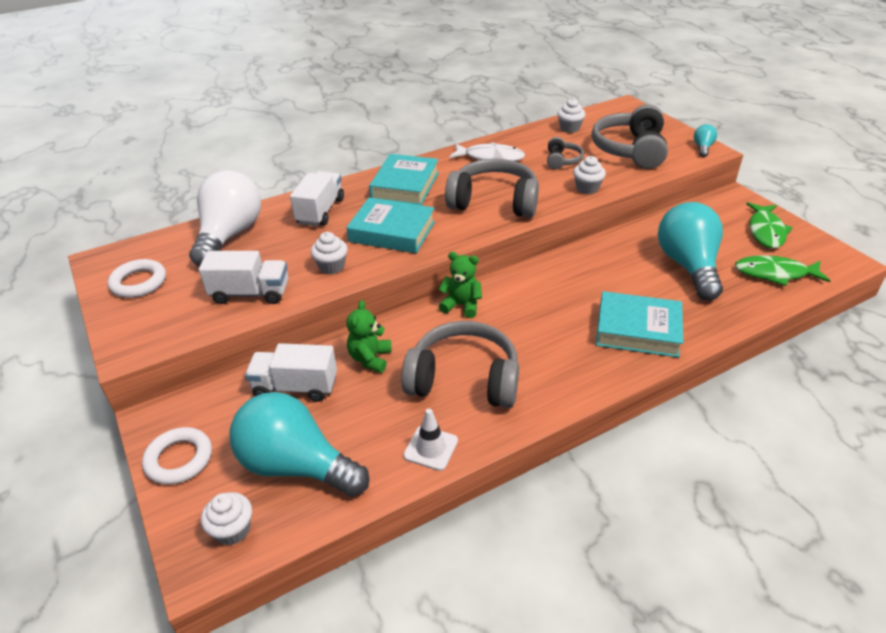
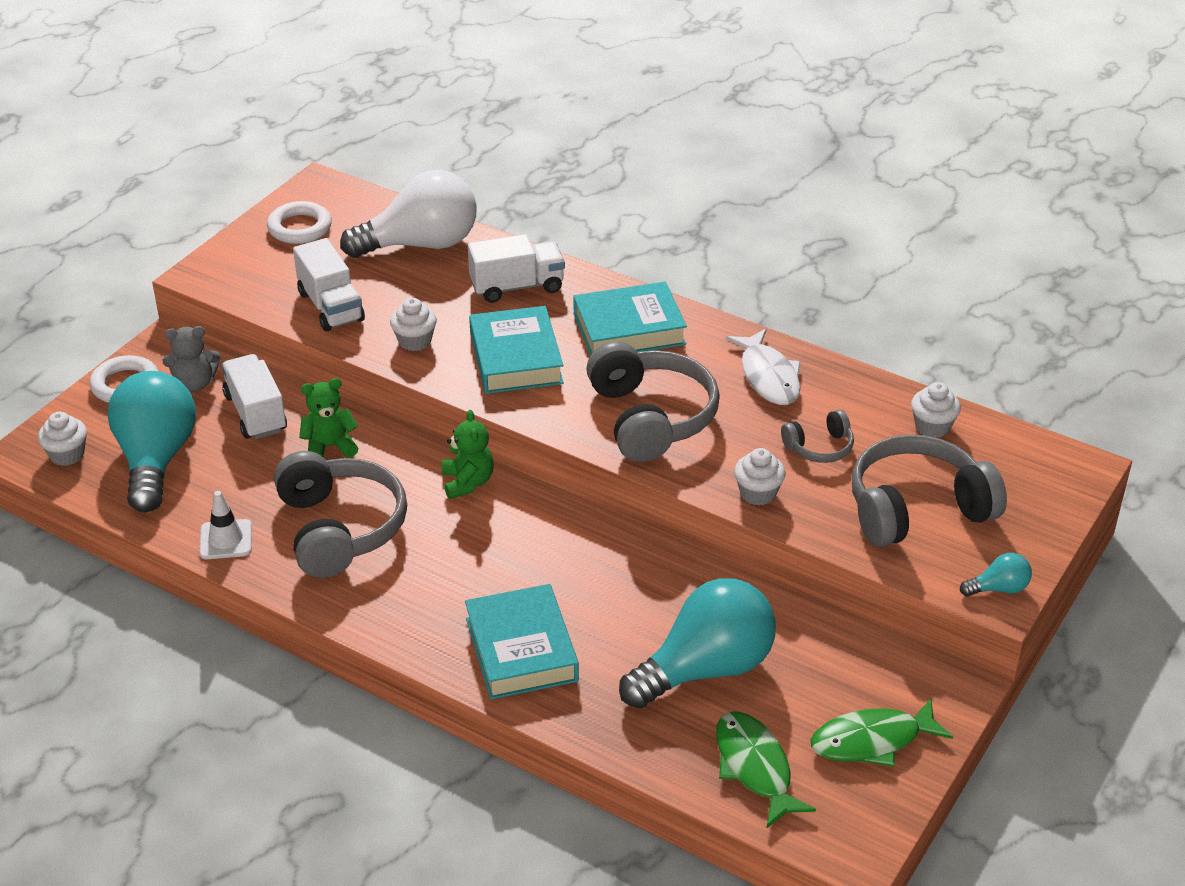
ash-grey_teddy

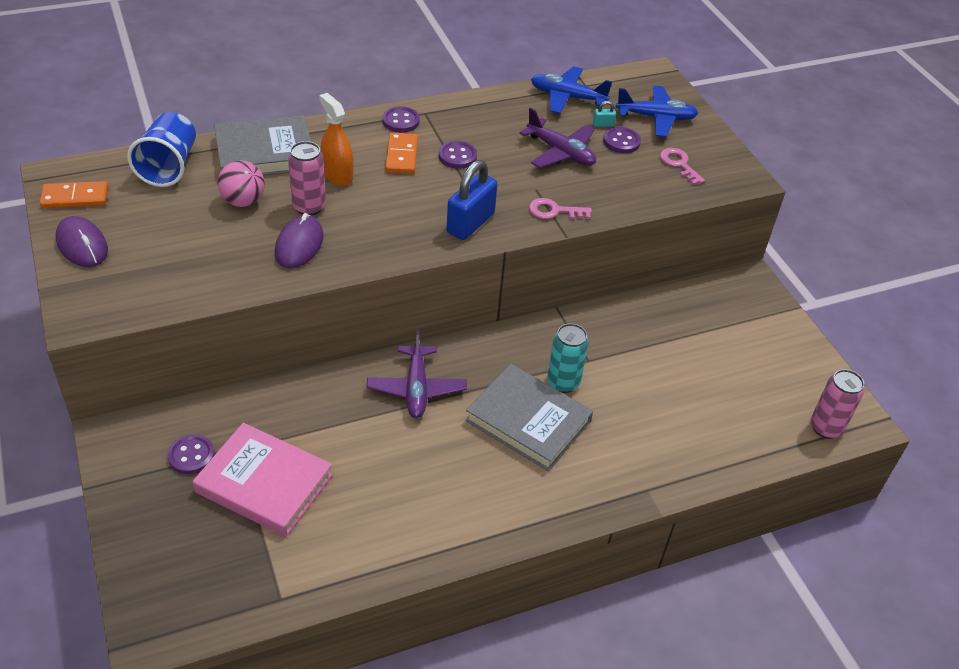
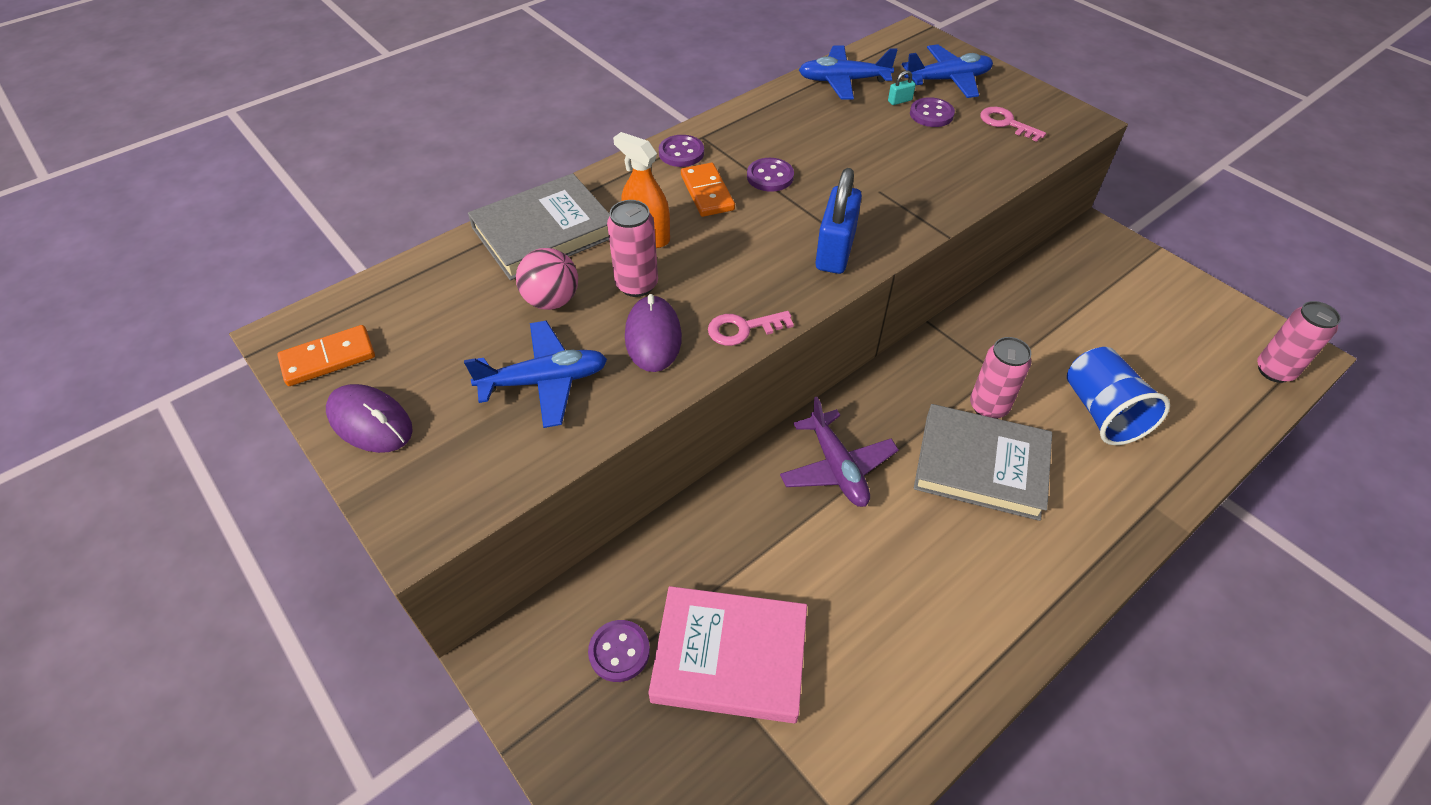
blue_plane (1st from left)
rose-pink_key (1st from left)
rose-pink_can (2nd from left)
blue_cup
purple_plane (2nd from left in the first image)

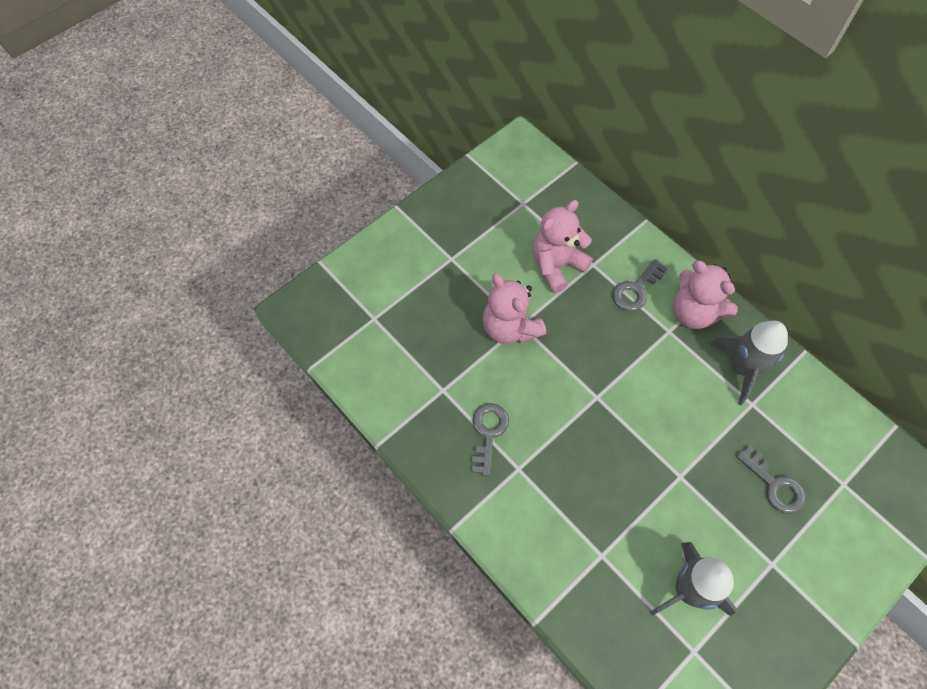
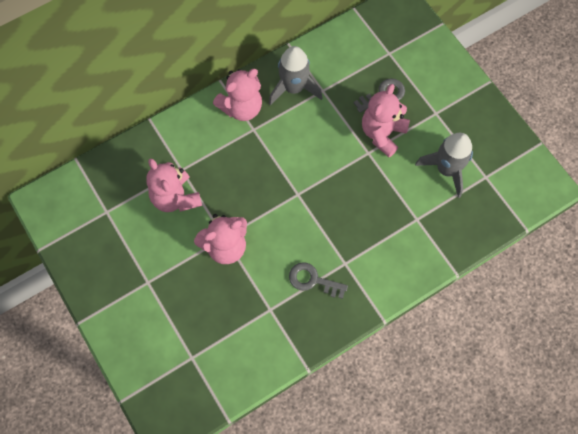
rose-pink_teddy (4th from left)
ash-grey_key (2nd from left in the first image)

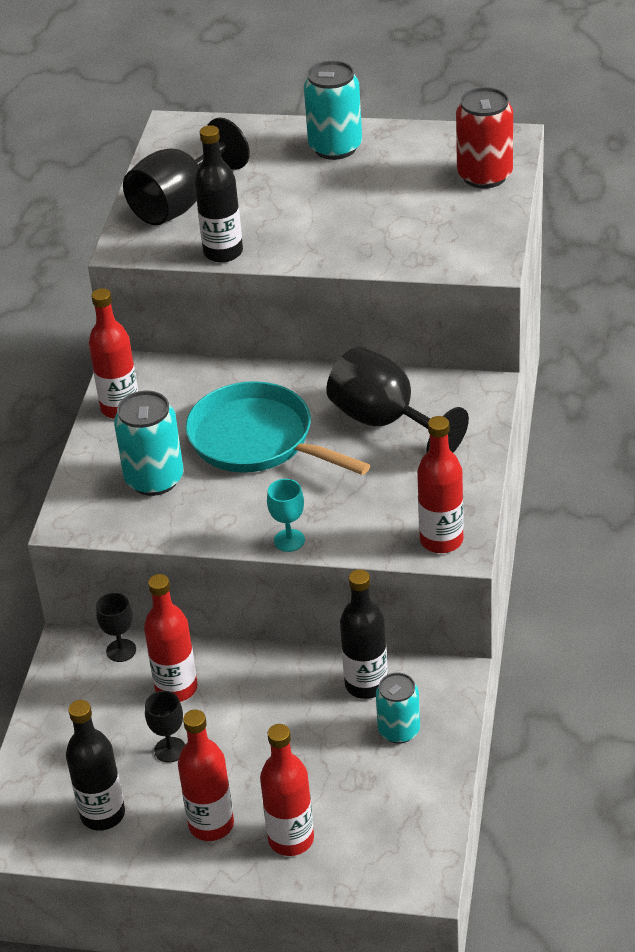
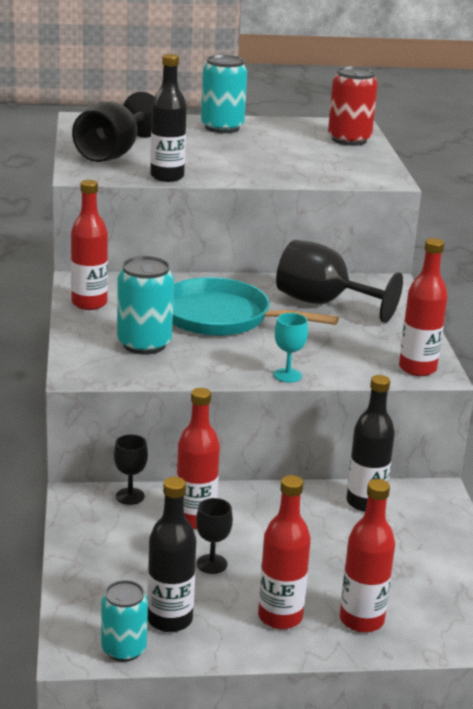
aqua_can (1st from left)

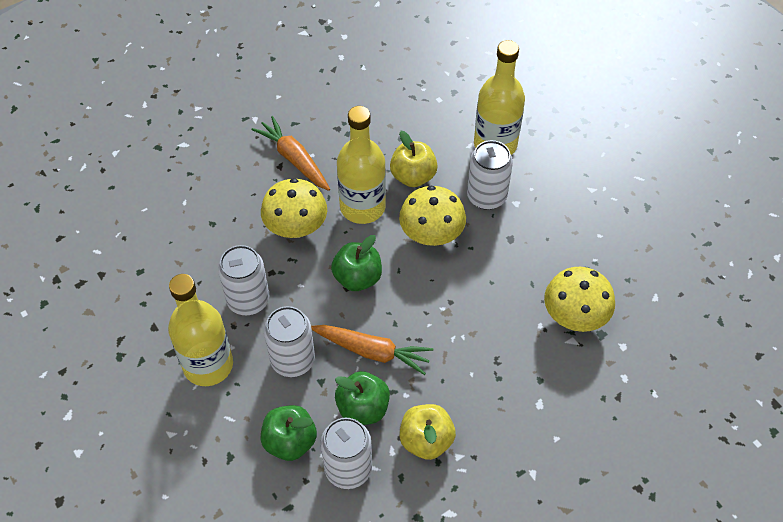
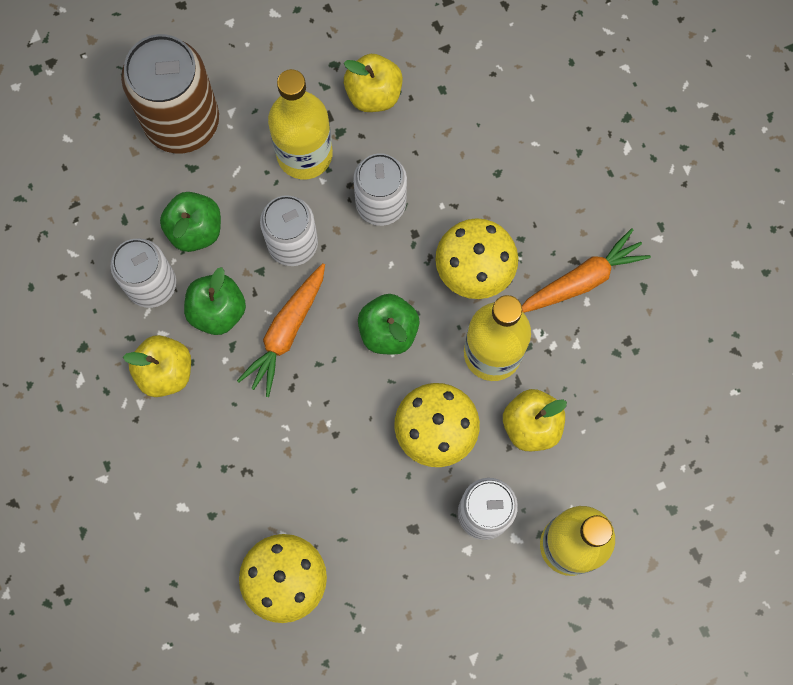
russet_can
yellow_apple (2nd from left)

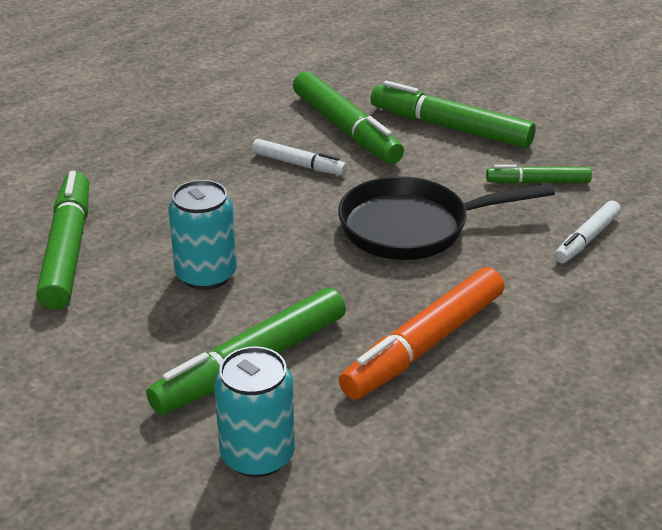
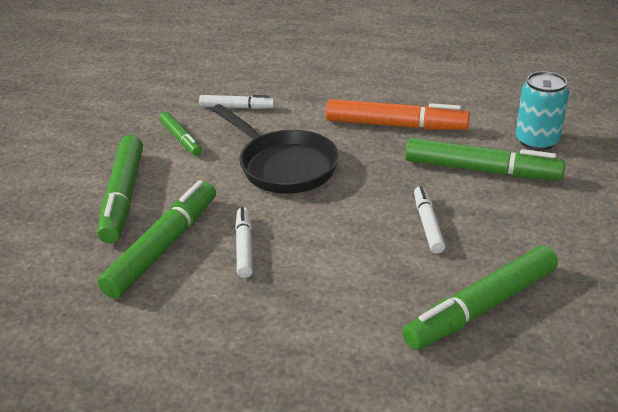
pure_white_marker_pen (3rd from left)

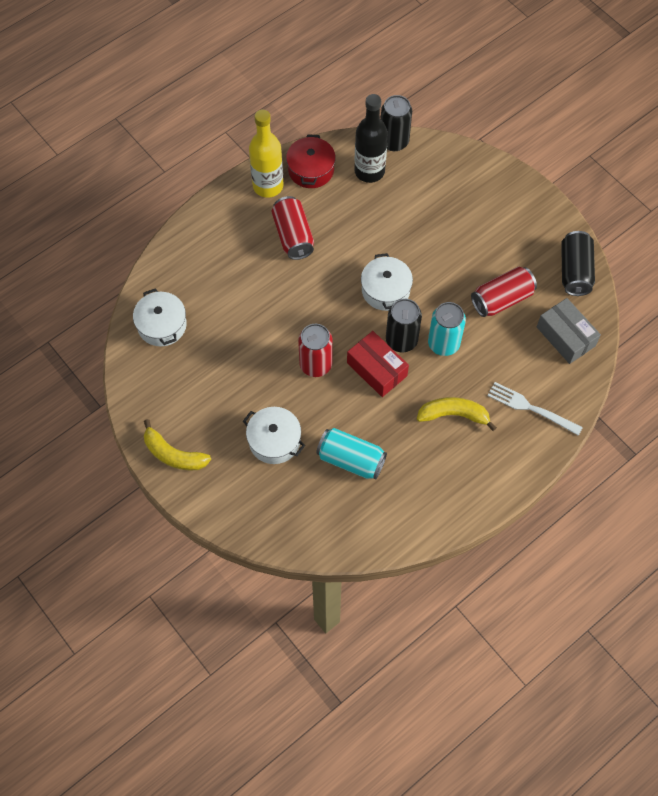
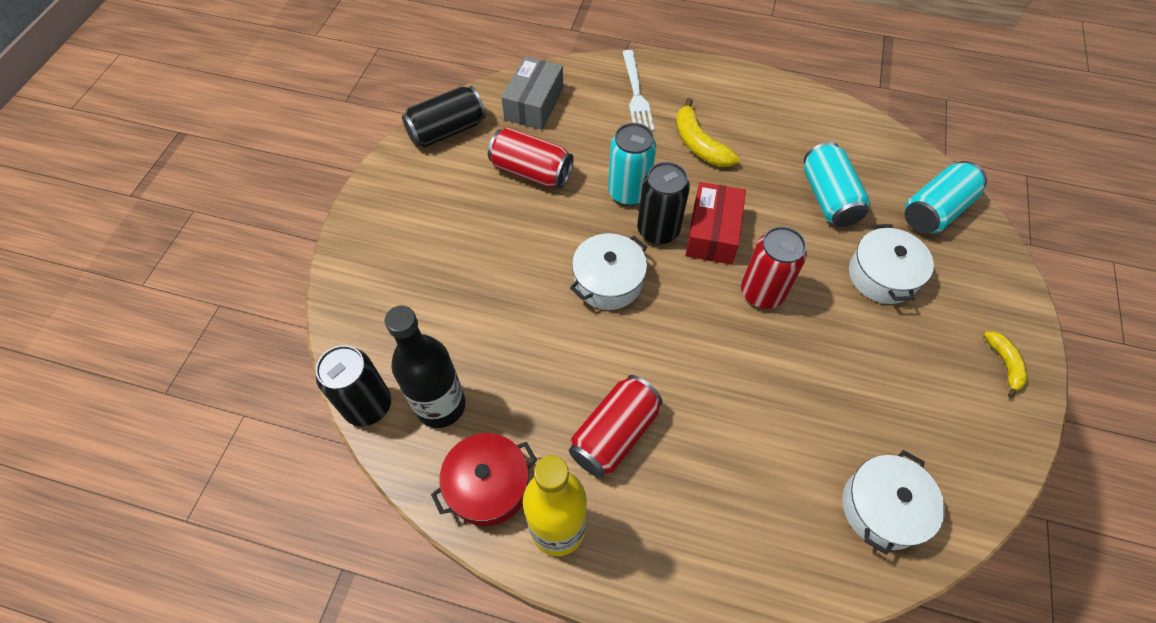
aqua_can (3rd from left)
yellow_toy_banana (2nd from left)

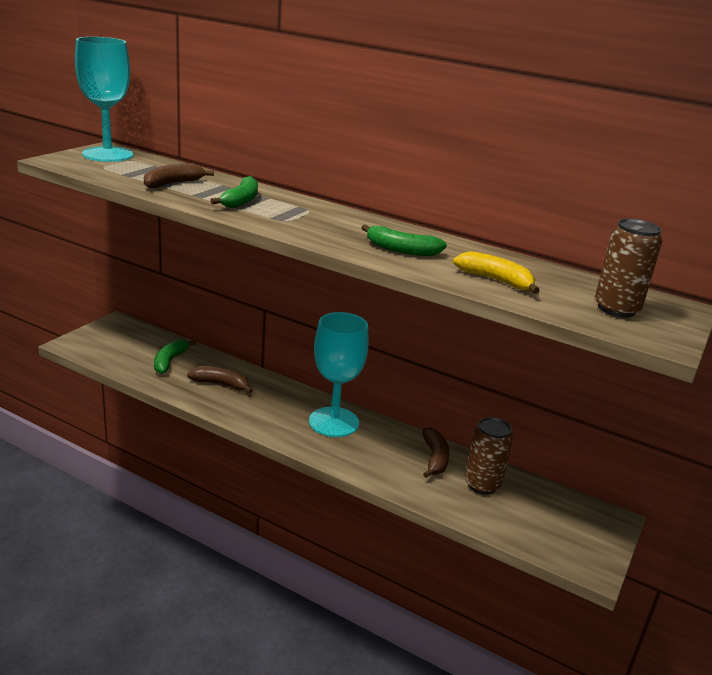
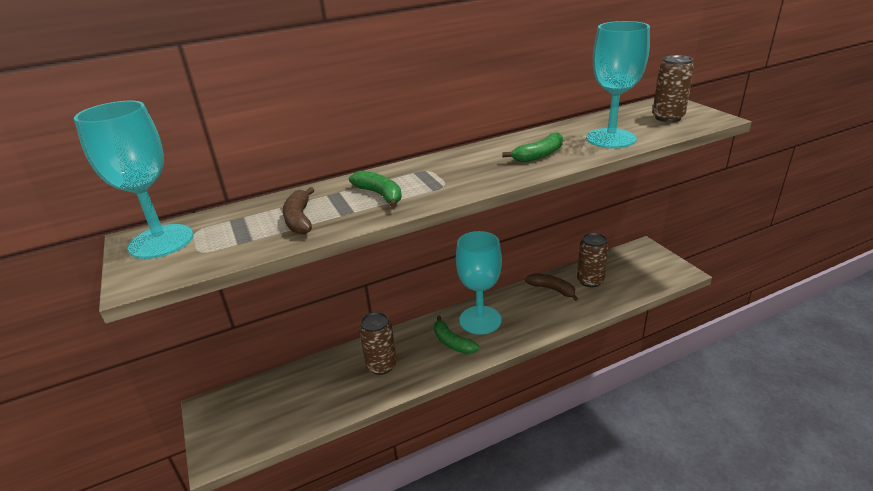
russet_can (1st from left)
green_toy_banana (2nd from left)
aqua_goblet (3rd from left)

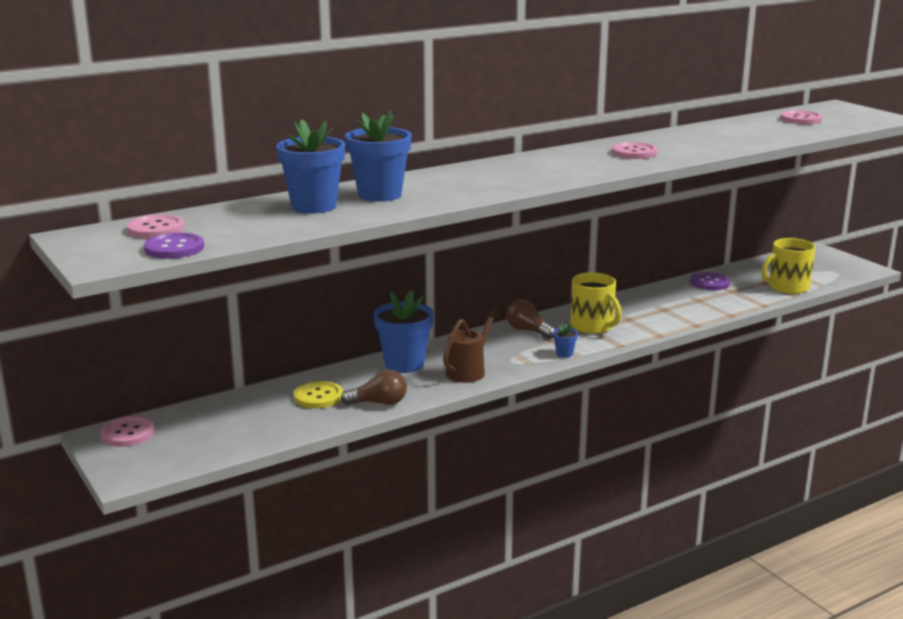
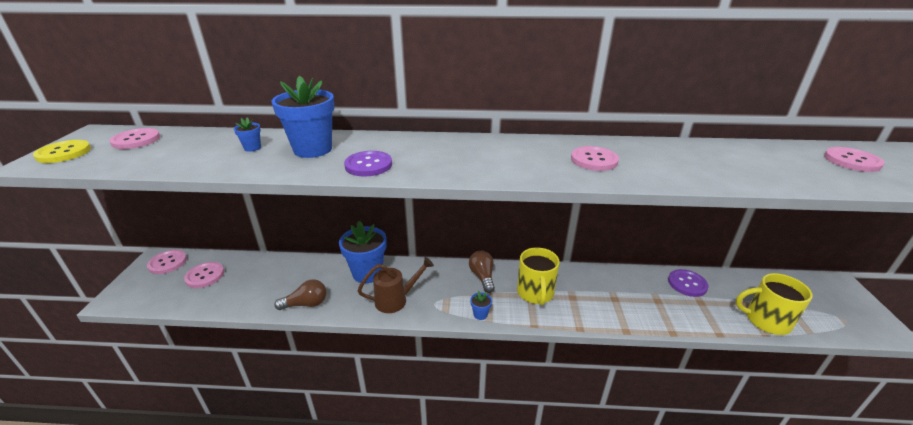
yellow_shirt_button
rose-pink_shirt_button (3rd from left)
blue_flower_pot (1st from left)
russet_bulb (1st from left)
purple_shirt_button (1st from left)

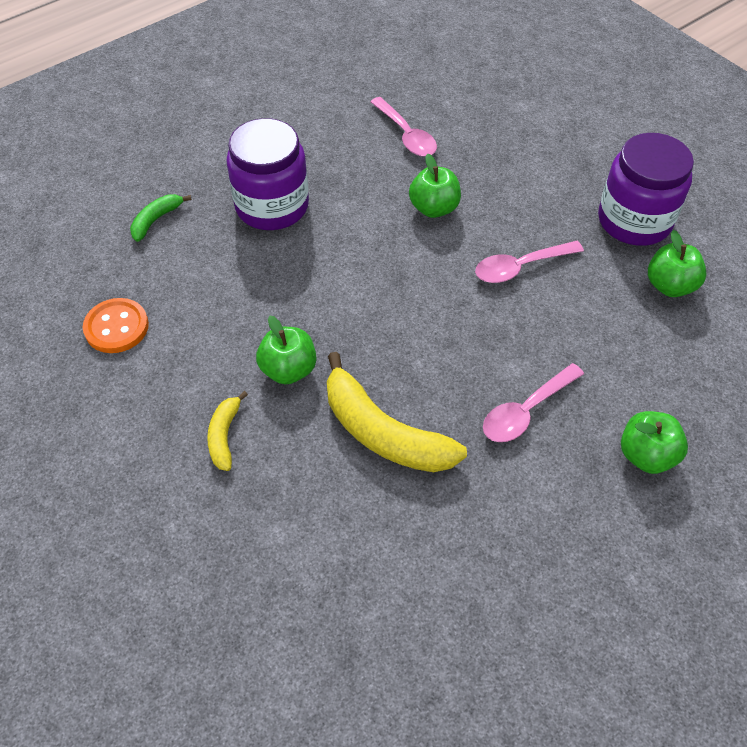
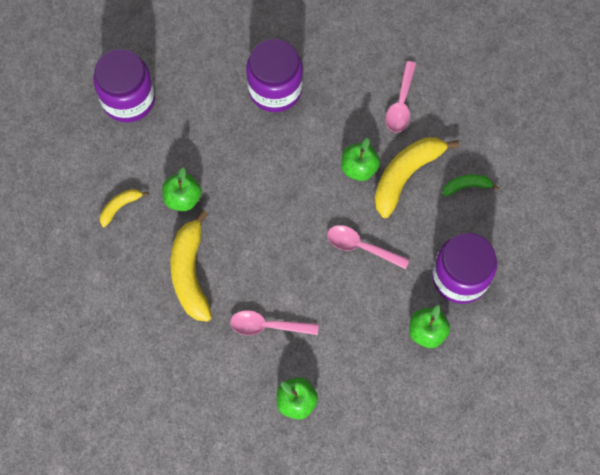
purple_jam_jar (1st from left)
yellow_toy_banana (3rd from left)
green_toy_banana

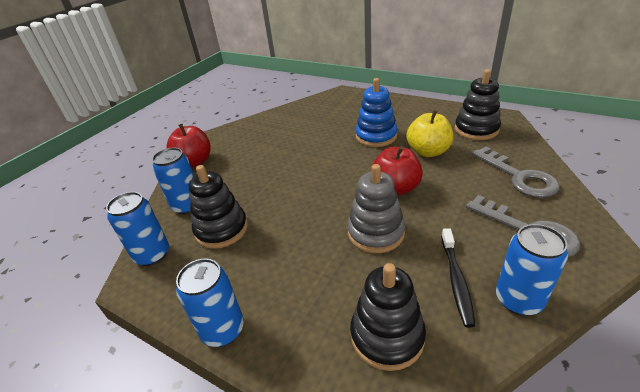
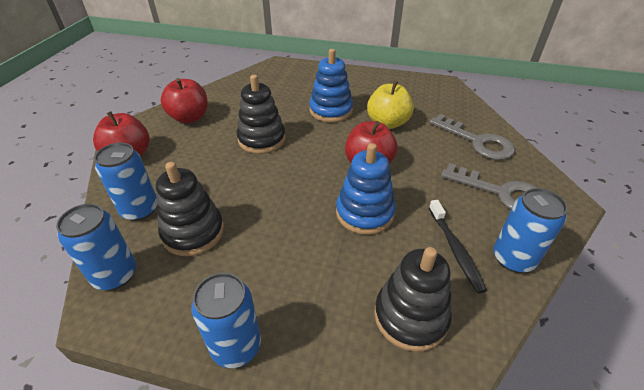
crimson_apple (2nd from left)
black_stacking_rings (2nd from left)
blue_stacking_rings (2nd from left)

